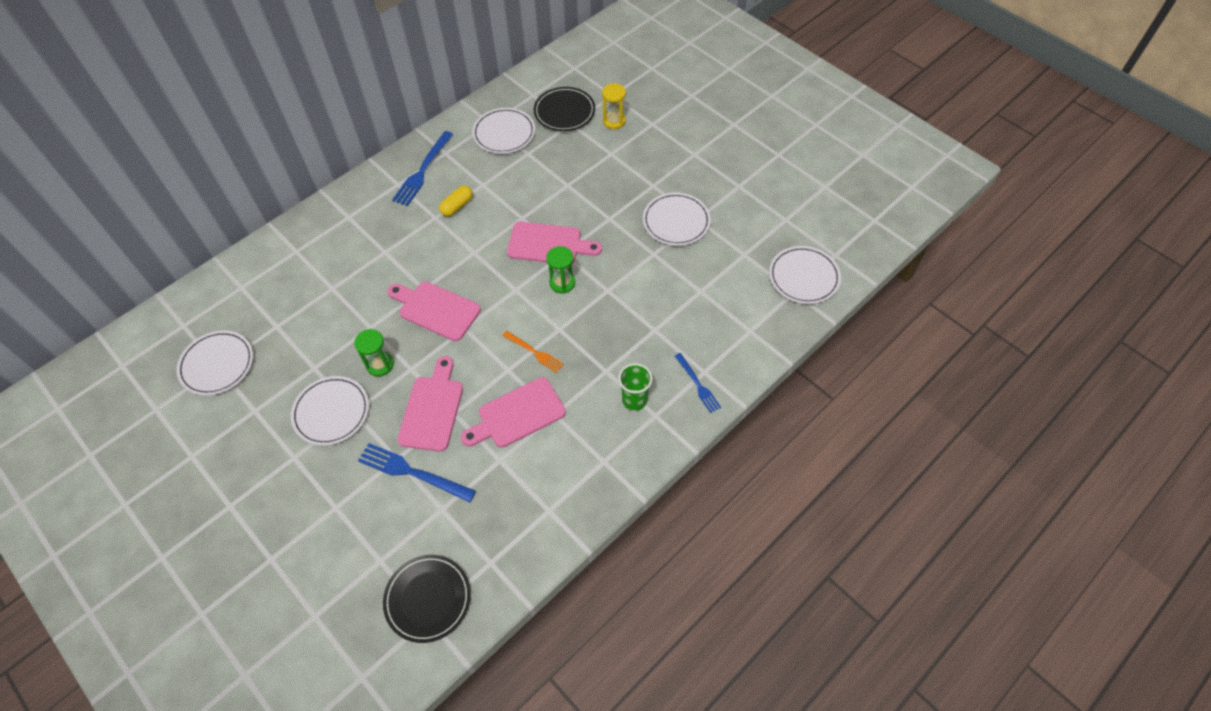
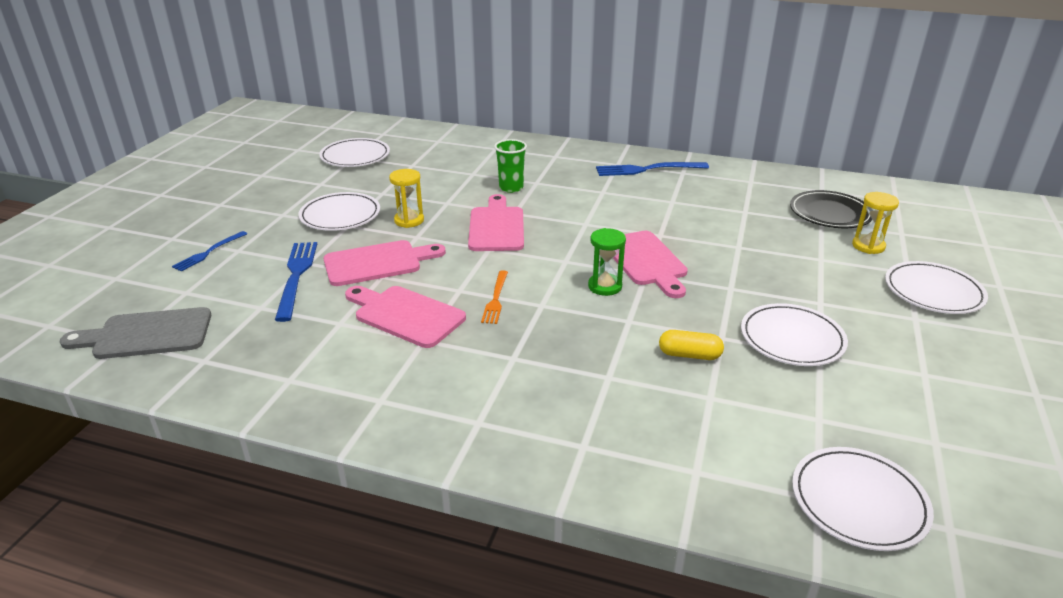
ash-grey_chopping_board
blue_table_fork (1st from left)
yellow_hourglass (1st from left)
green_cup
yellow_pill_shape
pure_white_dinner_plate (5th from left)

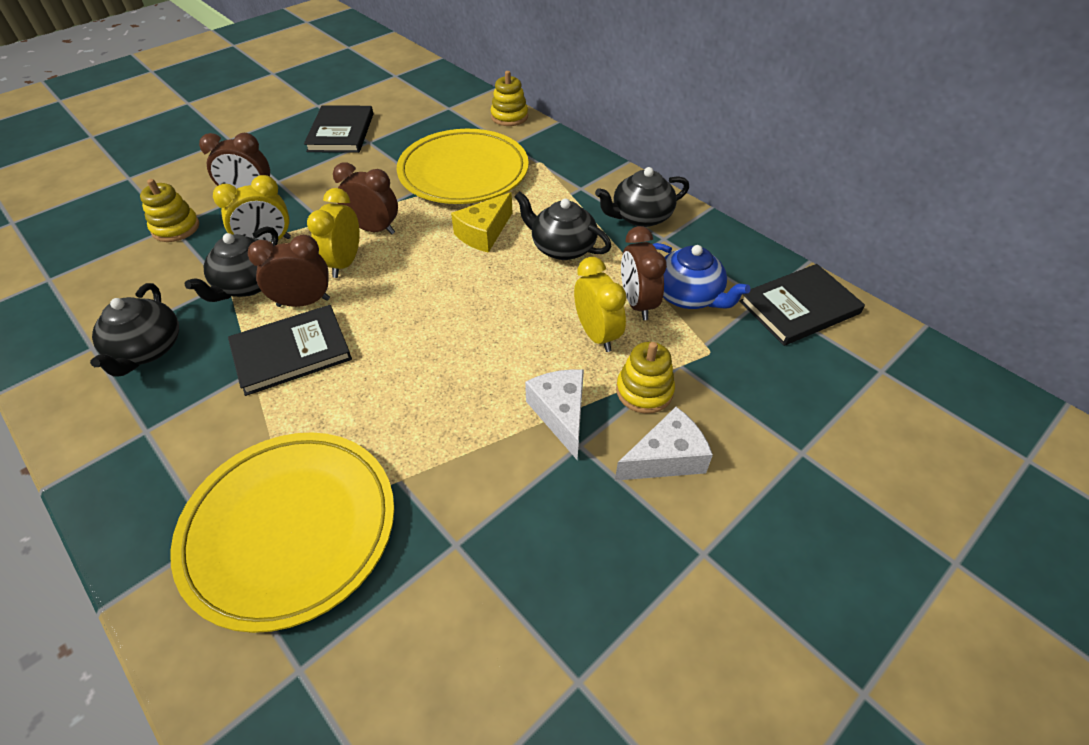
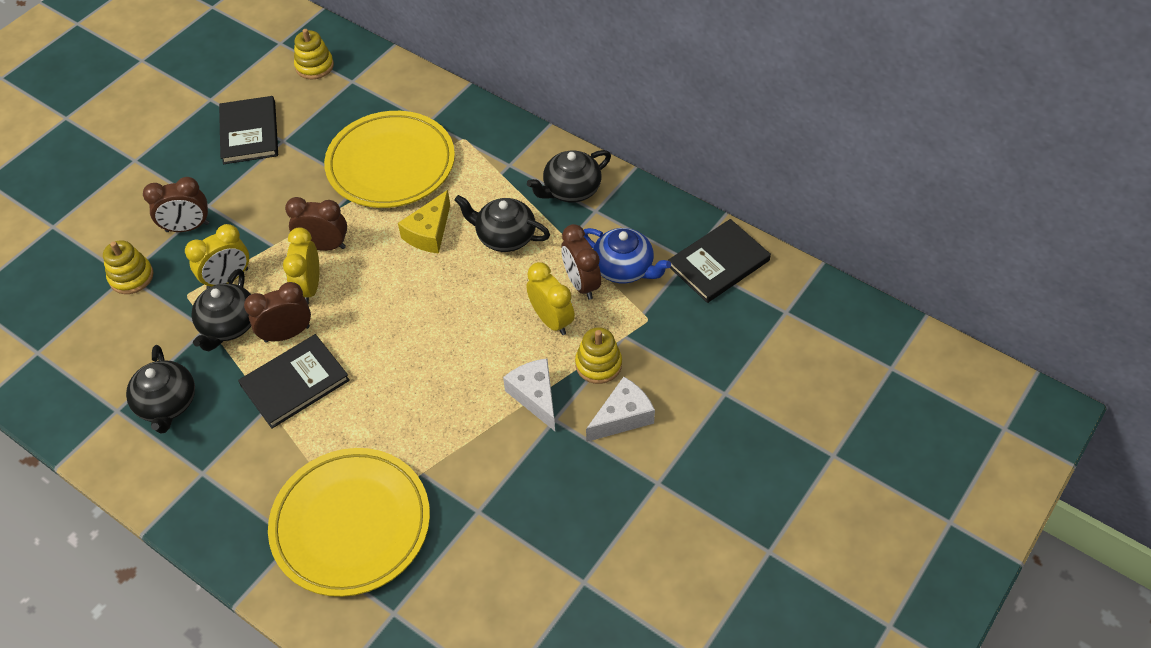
yellow_stacking_rings (2nd from left)

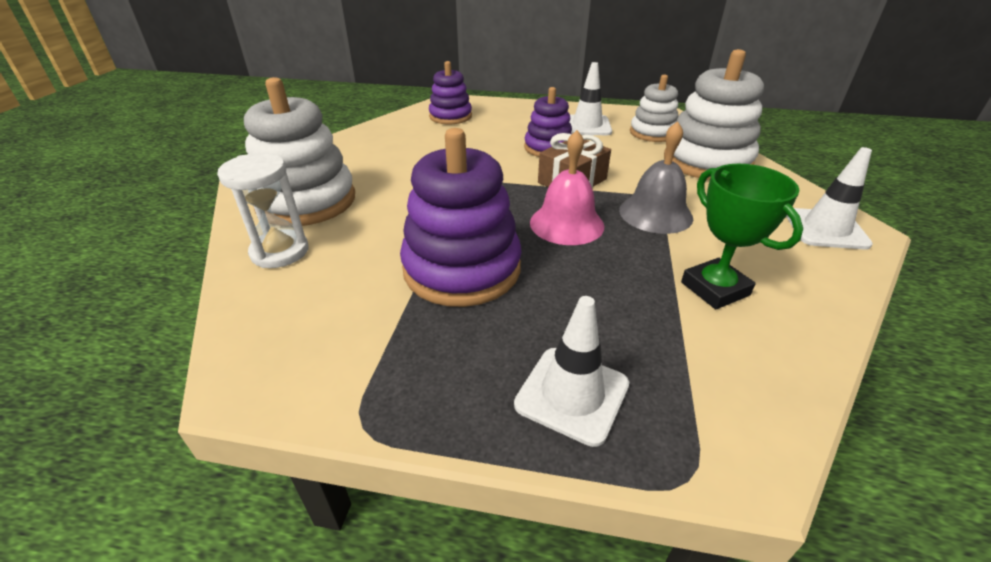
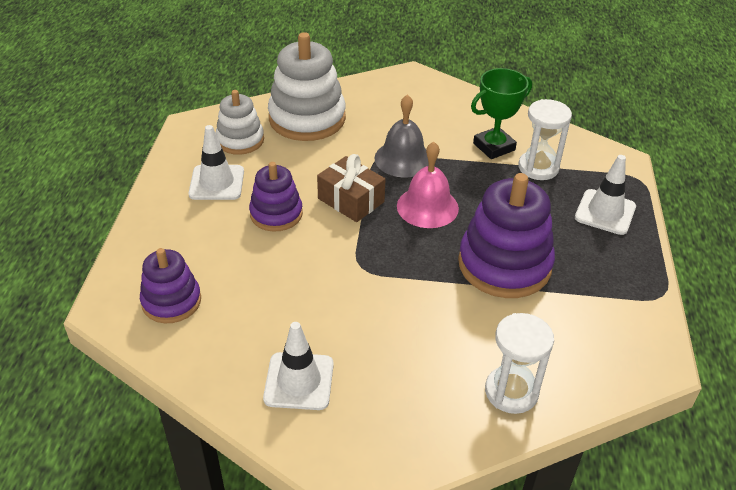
pure_white_safety_cone (2nd from left)
pure_white_hourglass (2nd from left)
pure_white_stacking_rings (1st from left in the first image)

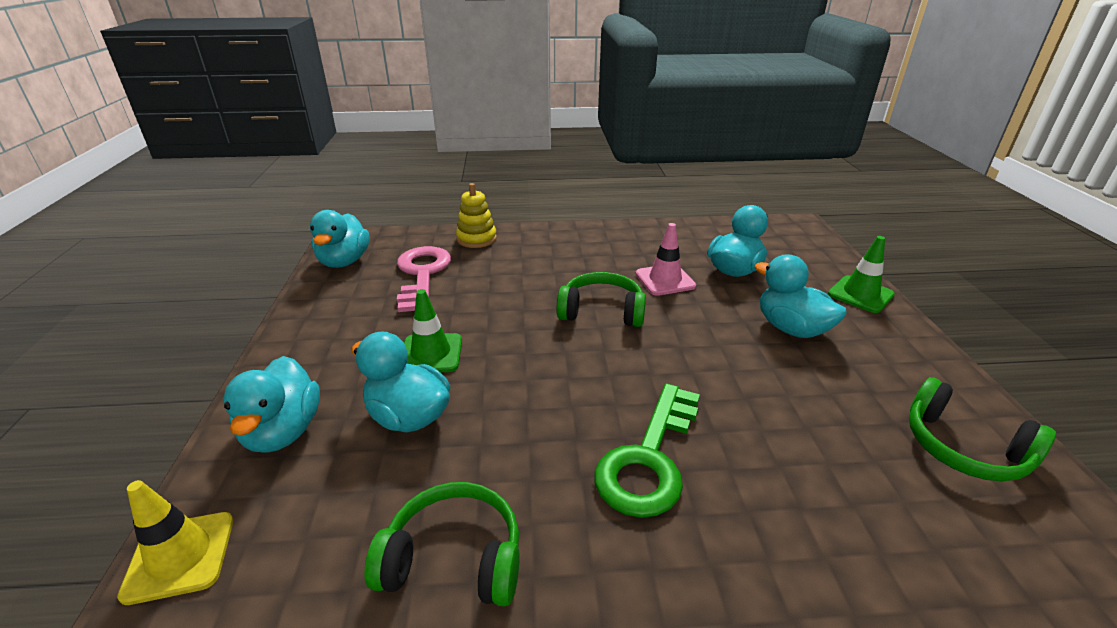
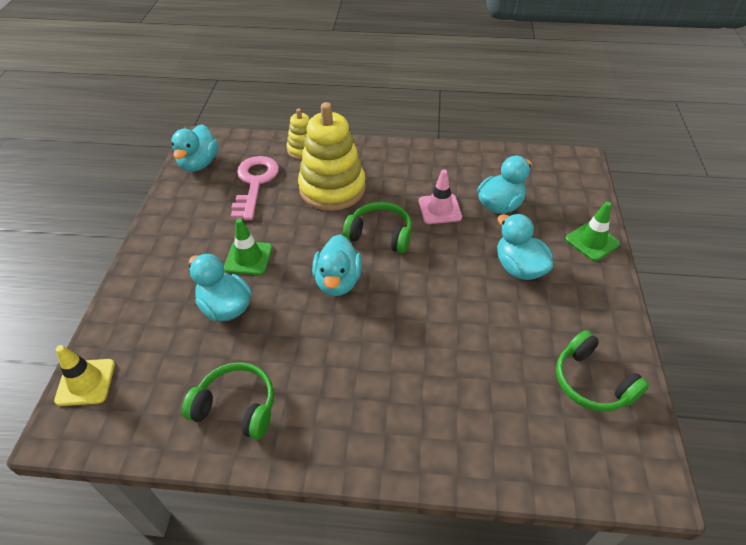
yellow_stacking_rings (2nd from left)
aqua_rubber_duck (3rd from left)
green_key

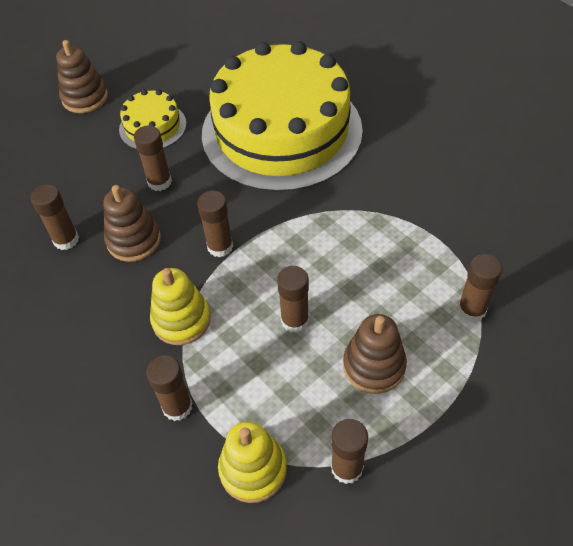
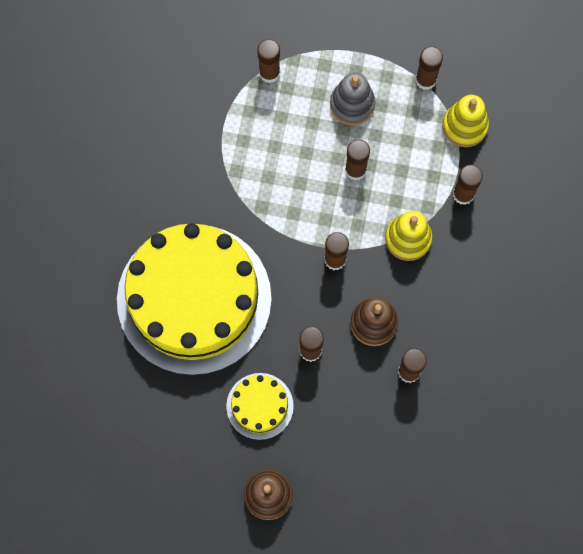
ash-grey_stacking_rings

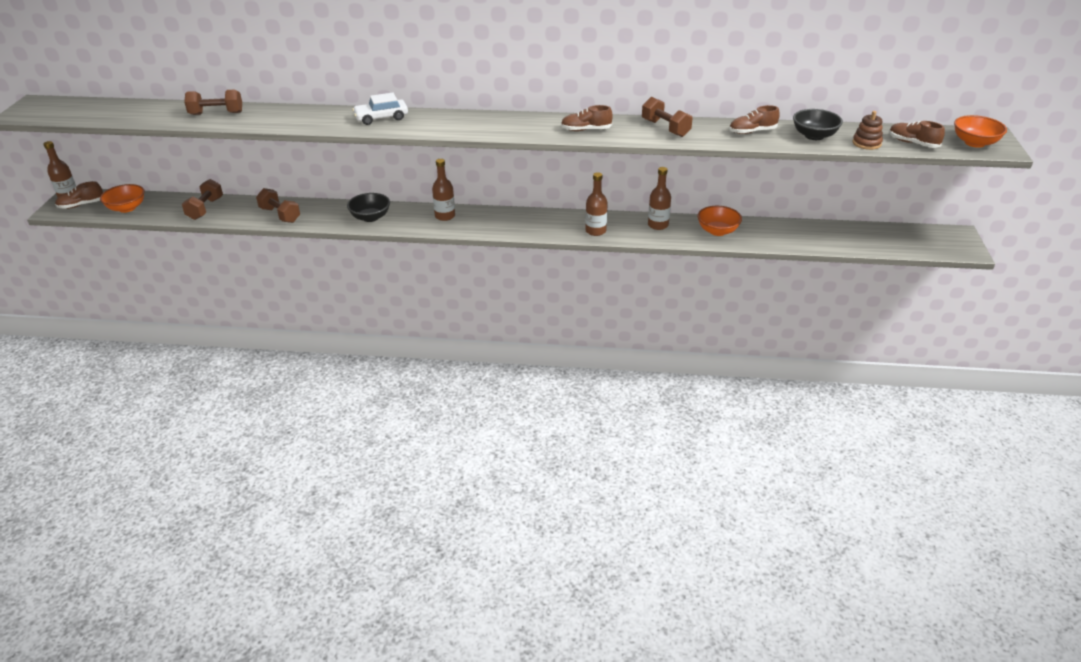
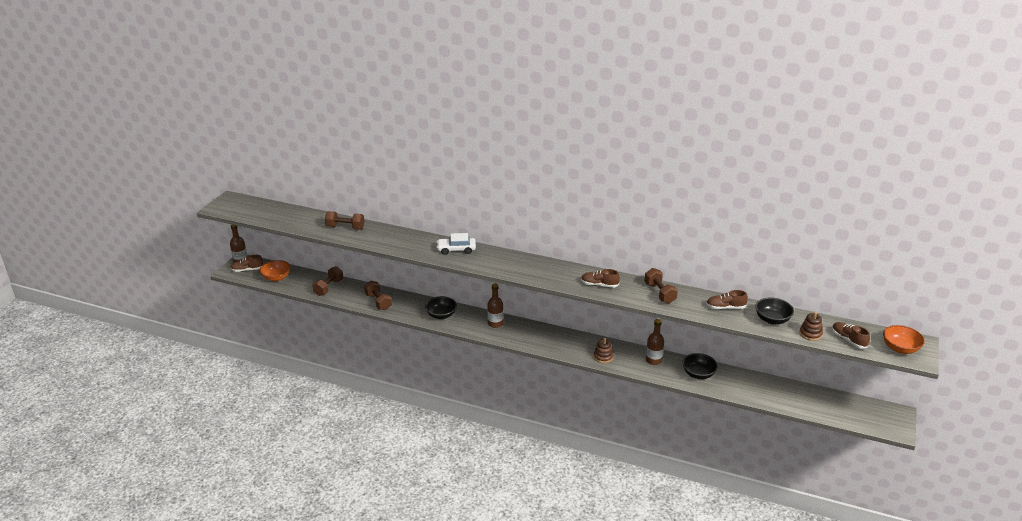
russet_stacking_rings (1st from left)
black_bowl (2nd from left)

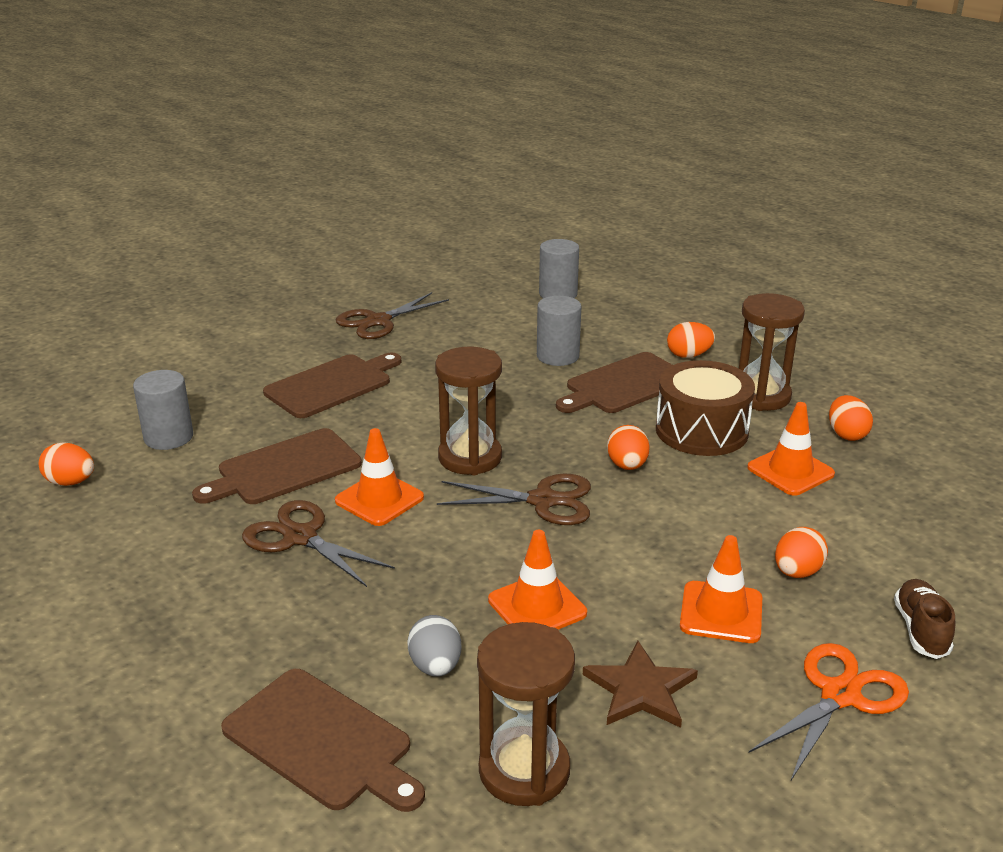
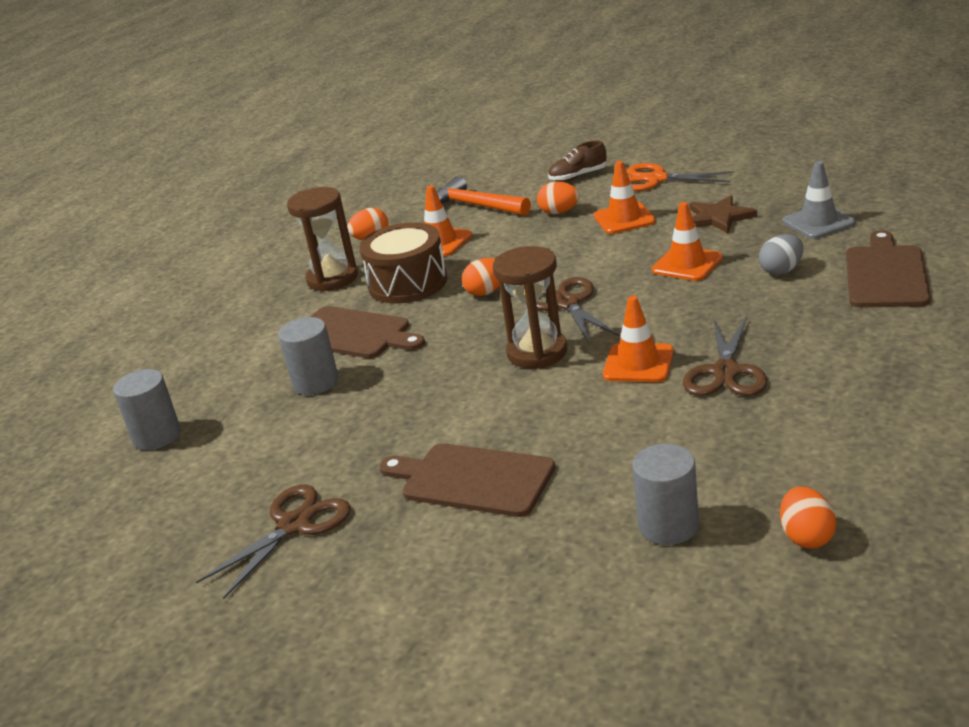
russet_pair_of_scissors (1st from left)
orange-coloured_hammer
ash-grey_safety_cone
russet_chopping_board (1st from left in the first image)
orange-coloured_egg_shape (3rd from left in the first image)

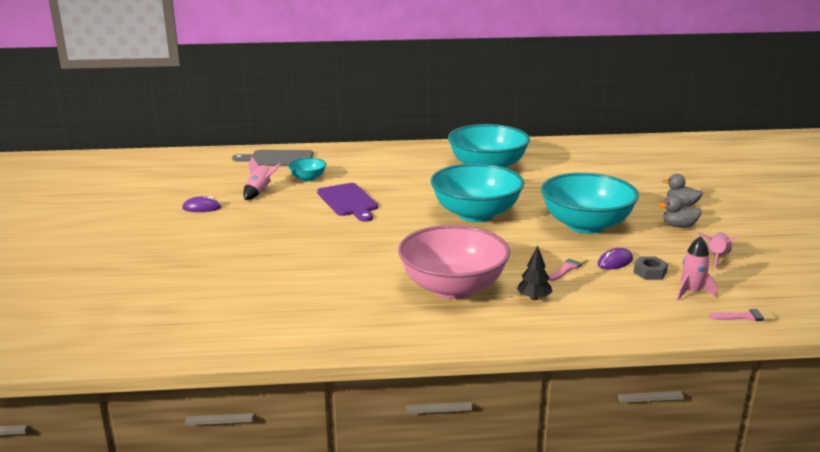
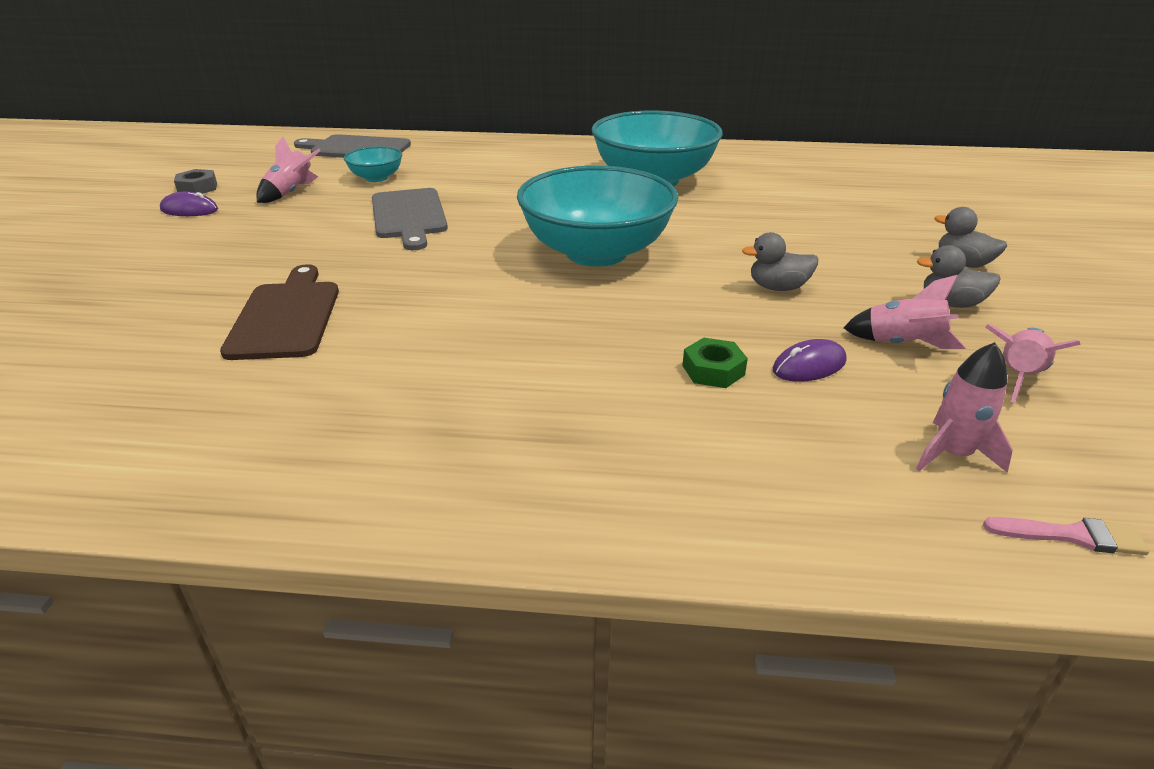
ash-grey_hexagon_nut
russet_chopping_board
ash-grey_chopping_board (2nd from left)
green_hexagon_nut
ash-grey_rubber_duck (1st from left)
rose-pink_toy_rocket (2nd from left)
rose-pink_bowl
black_toy_tree

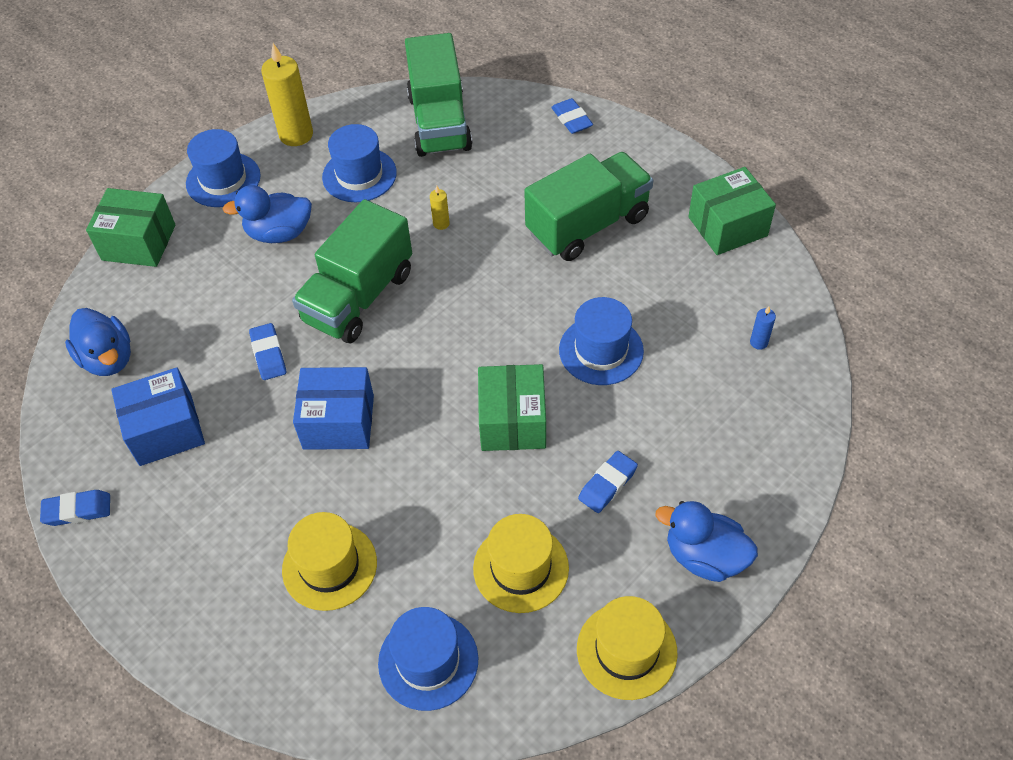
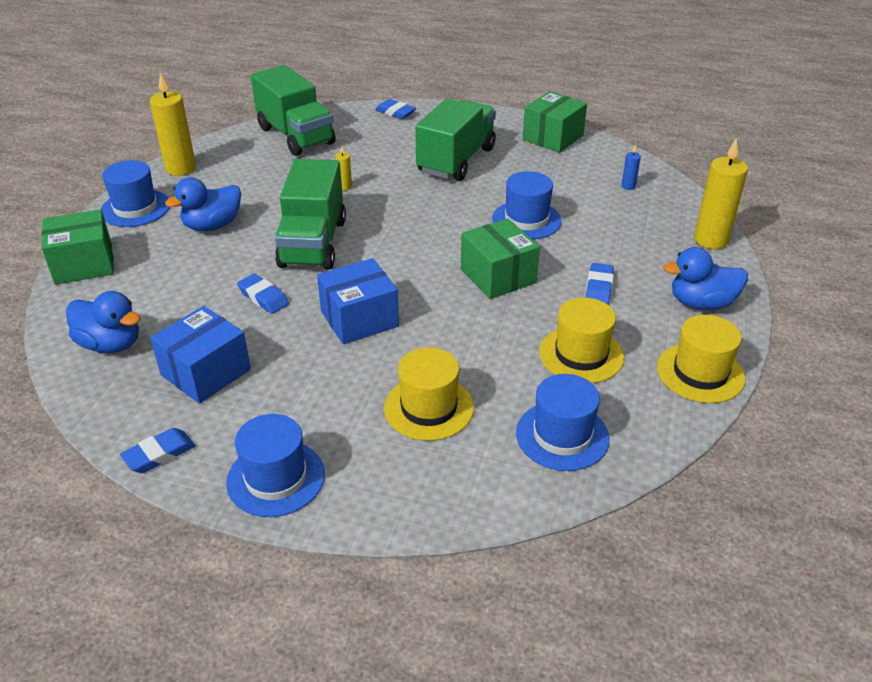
blue_tall_hat (2nd from left)
yellow_candle (3rd from left)

